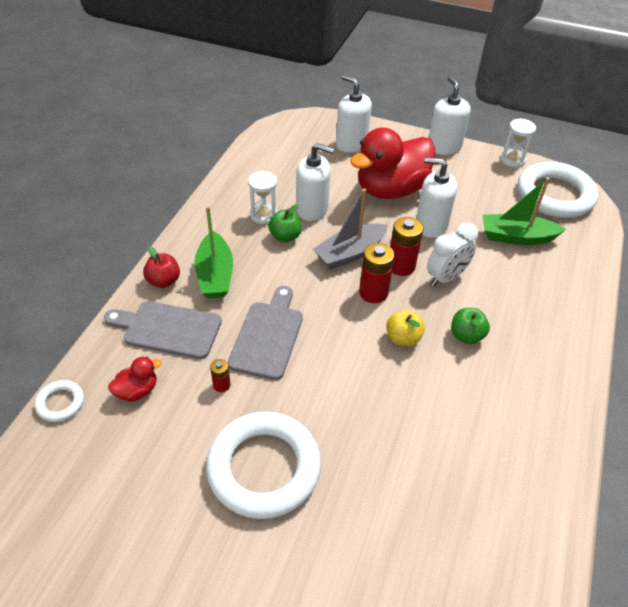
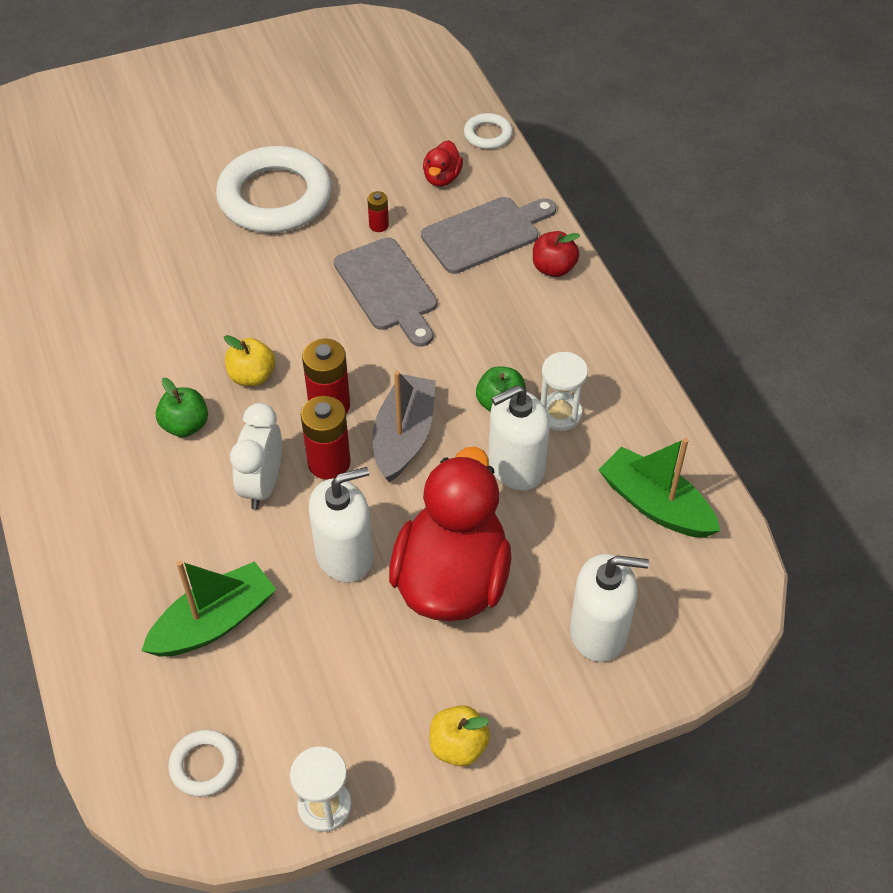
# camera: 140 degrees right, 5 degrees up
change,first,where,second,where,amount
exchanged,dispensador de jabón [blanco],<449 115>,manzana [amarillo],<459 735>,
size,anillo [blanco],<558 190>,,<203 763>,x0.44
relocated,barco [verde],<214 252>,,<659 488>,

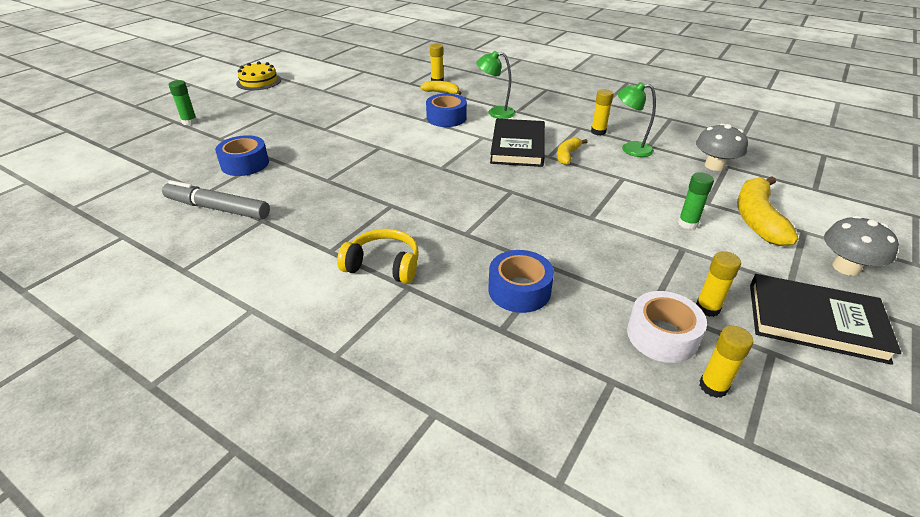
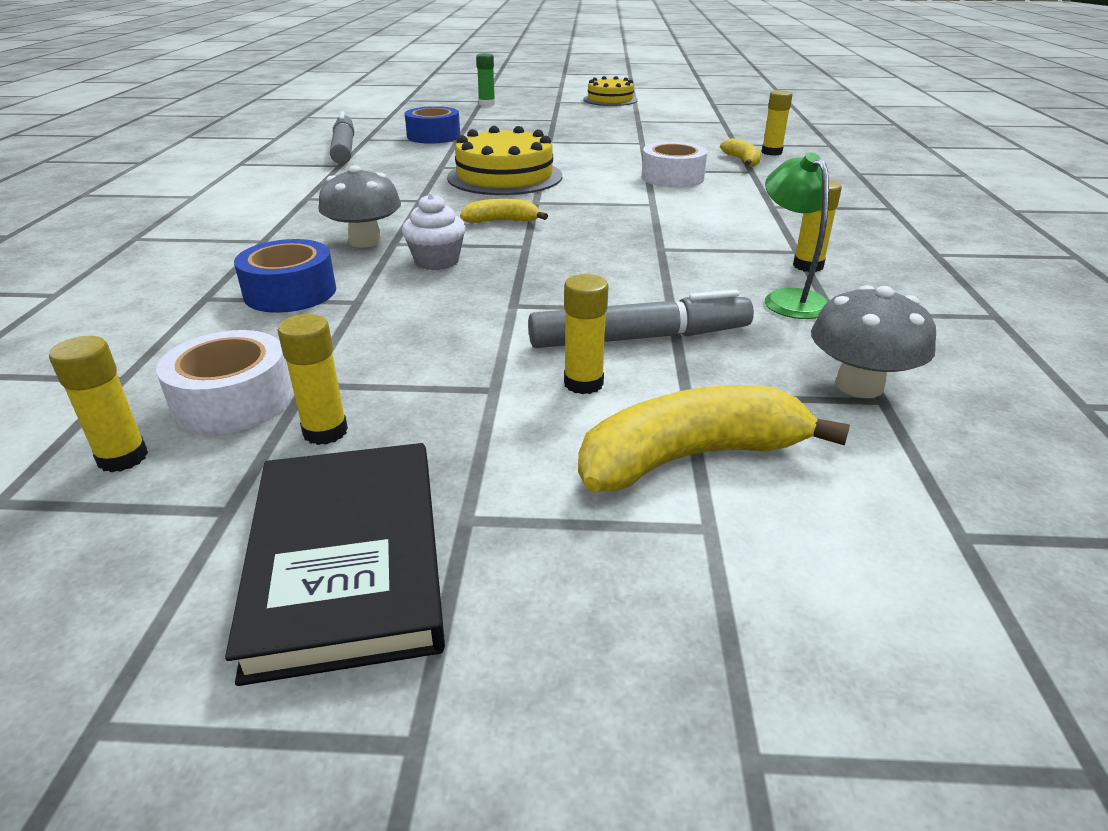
# camera: 60 degrees right, 5 degrees down
change,first,where,second,where,amount
missing,lámpara [verde],<496 85>,,,
colour,cinta adhesiva [azul],<446 110>,cinta adhesiva [blanco],<674 165>,
missing,libro [negro],<517 143>,,,
relocated,plátano [amarillo],<572 151>,,<504 211>,
colour,barra de pegamento [verde],<696 200>,barra de pegamento [amarillo],<586 334>,
relocated,seta [gris],<861 245>,,<359 206>,
missing,auriculares [amarillo],<378 256>,,,
appeared,,,tarta [amarillo],<504 160>,
appeared,,,magdalena [blanco],<434 231>,
appeared,,,rotulador [gris],<641 319>,

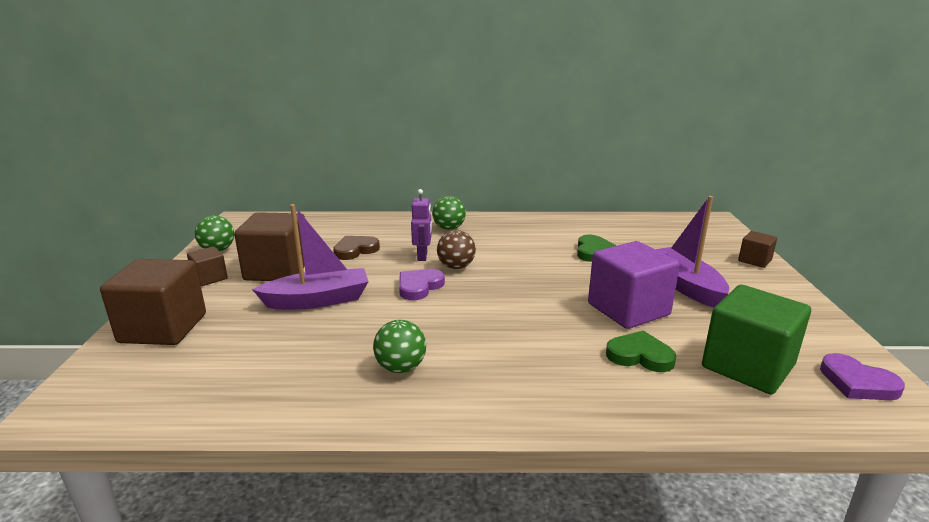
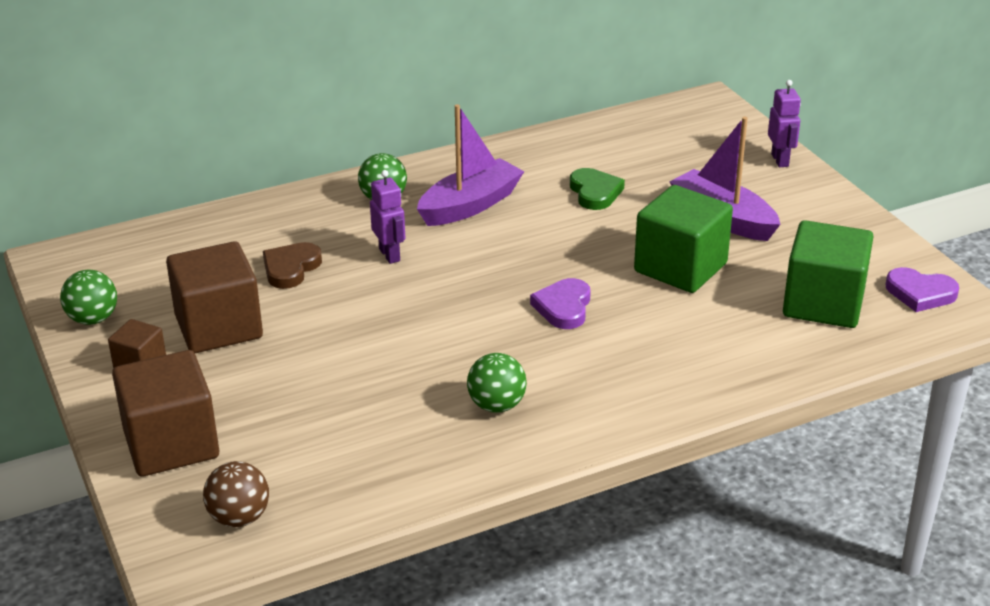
# camera: 25 degrees left, 10 degrees up
change,first,where,second,where,amount
relocated,barco [morado],<310 257>,,<470 165>,
relocated,pelota [marrón],<456 249>,,<236 494>,
exchanged,cubo [marrón],<757 249>,robot [morado],<784 123>,
colour,cubo [morado],<634 285>,cubo [verde],<683 239>,
relocated,corazón [morado],<422 284>,,<560 303>,
missing,corazón [verde],<641 351>,,,

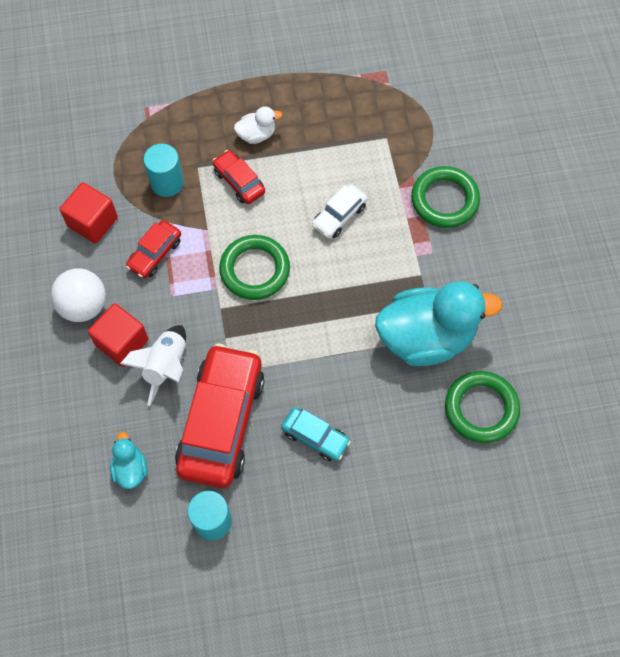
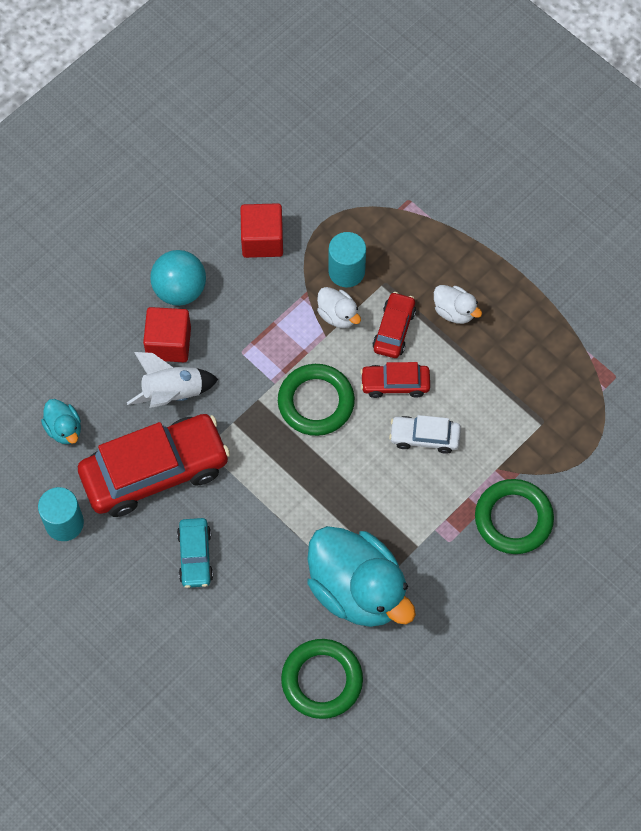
# camera: 55 degrees right, 0 degrees up
change,first,where,second,where,amount
relocated,coche [rojo],<153 249>,,<395 380>,
colour,pelota [blanco],<78 295>,pelota [turquesa],<178 278>,
spun,pato [turquesa],<128 460>,,<61 421>,105 degrees clockwise
appeared,,,pato [blanco],<339 307>,

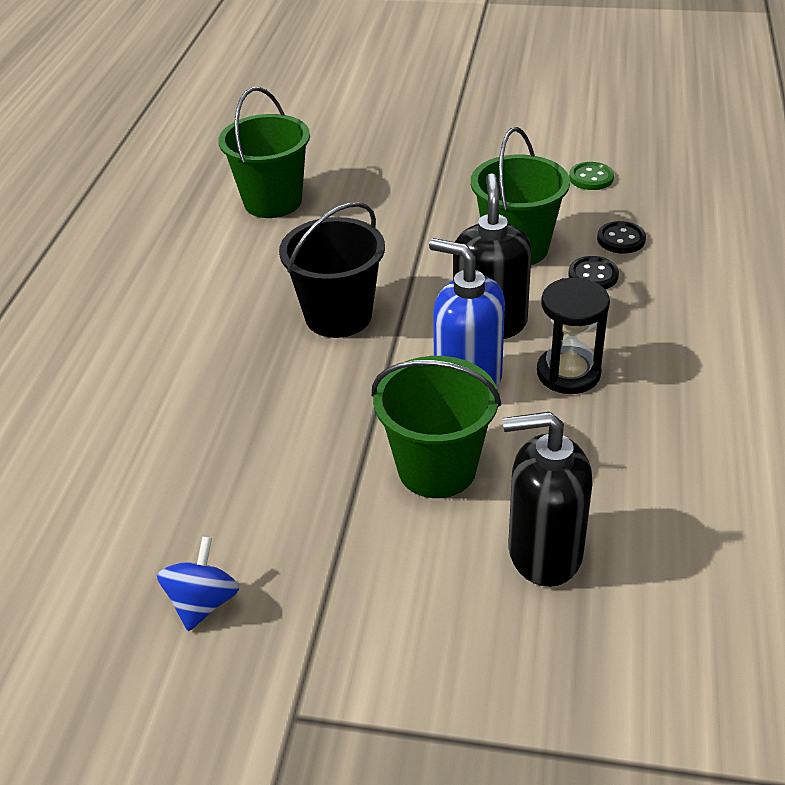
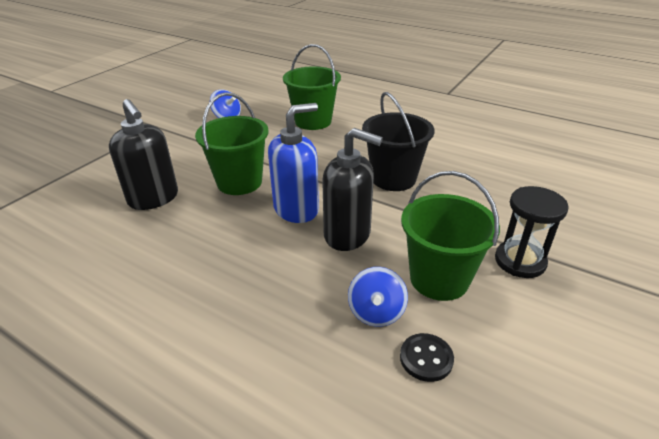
# camera: 110 degrees right, 5 degrees down
change,first,where,second,where,amount
relocated,balde [verde],<264 152>,,<312 87>,
missing,botón [verde],<591 176>,,,
exchanged,botón [negro],<593 272>,peonza [azul],<378 297>,
relocated,reloj de arena [negro],<573 336>,,<532 232>,
spun,dispensador de jabón [negro],<547 499>,,<143 154>,120 degrees clockwise

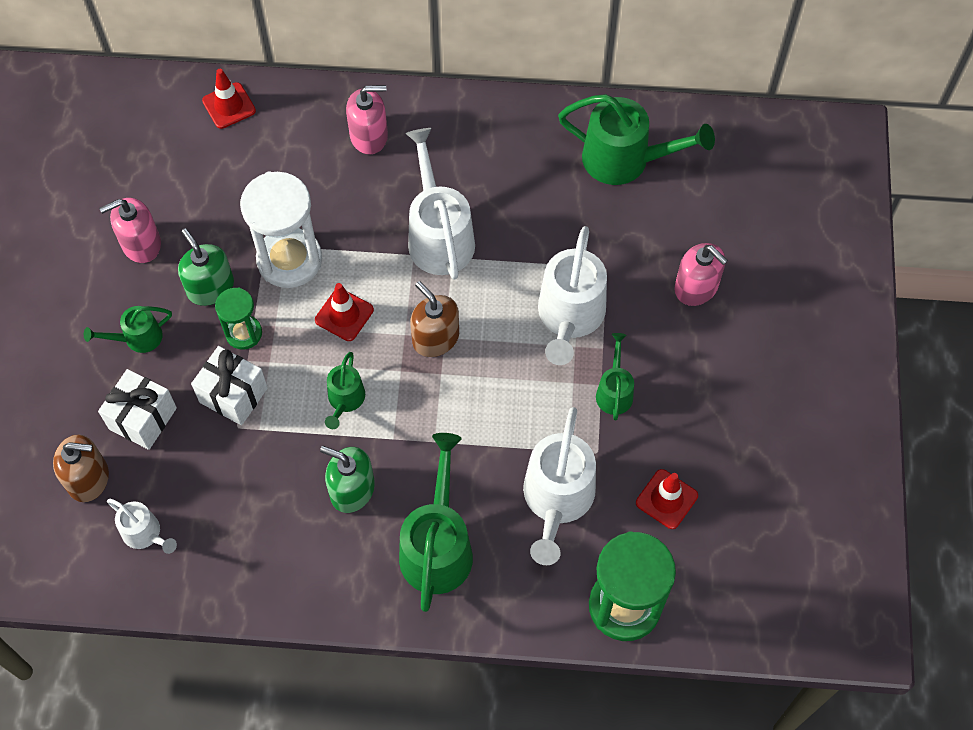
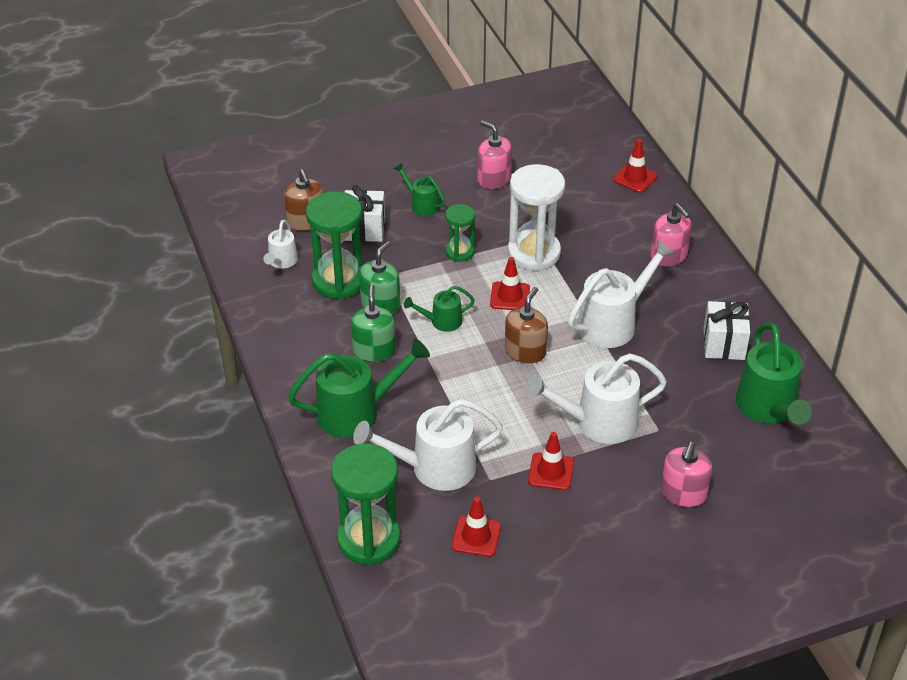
# camera: 65 degrees right, 20 degrees down
change,first,where,second,where,amount
relocated,dispensador de jabón [verde],<206 267>,,<379 277>,
exchanged,regadera [verde],<615 376>,cono de tráfico [rojo],<551 461>,
relocated,regalo [blanco],<229 386>,,<727 330>,
appeared,,,reloj de arena [verde],<334 245>,

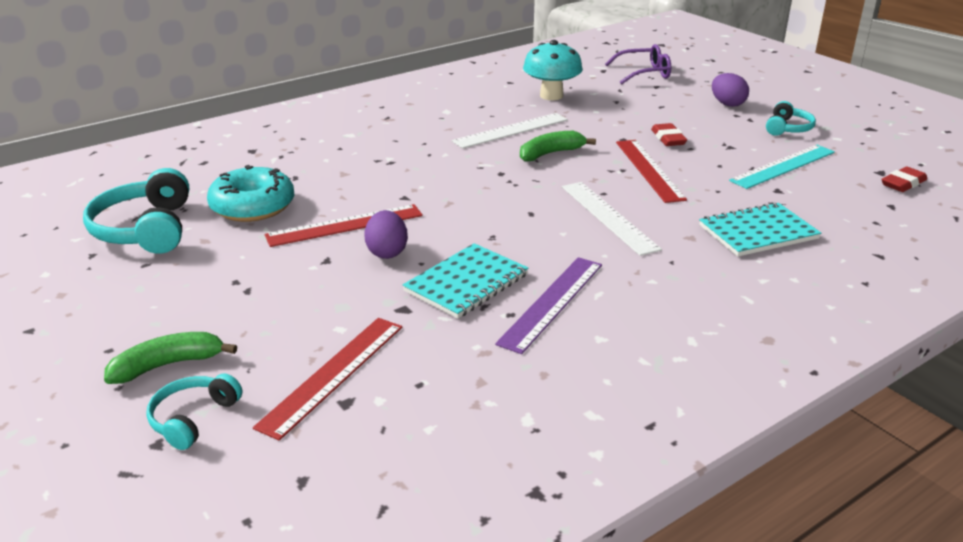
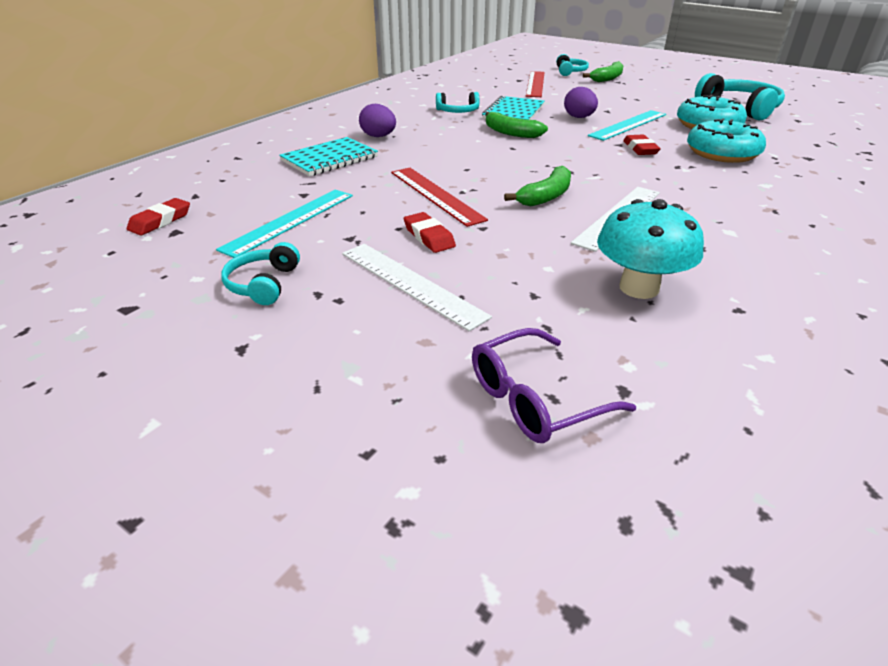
# camera: 160 degrees right, 5 degrees up
change,first,where,second,where,amount
relocated,huevo [morado],<730 90>,,<377 120>,
relocated,regla [blanco],<612 219>,,<417 287>,
colour,regla [rojo],<344 225>,regla [turquesa],<627 125>,
exchanged,regla [morado],<548 305>,auriculares [turquesa],<457 102>,
appeared,,,plátano [verde],<516 125>,
appeared,,,rosquilla [turquesa],<726 140>,
appeared,,,goma de borrar [rojo],<642 145>,

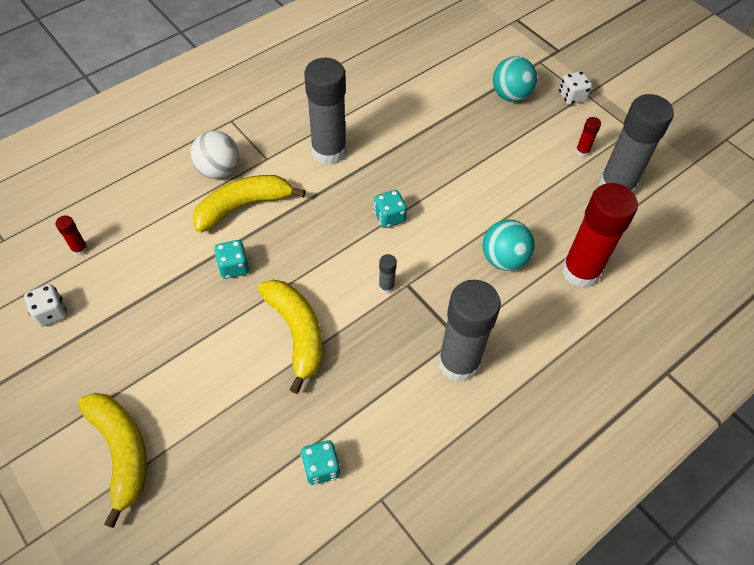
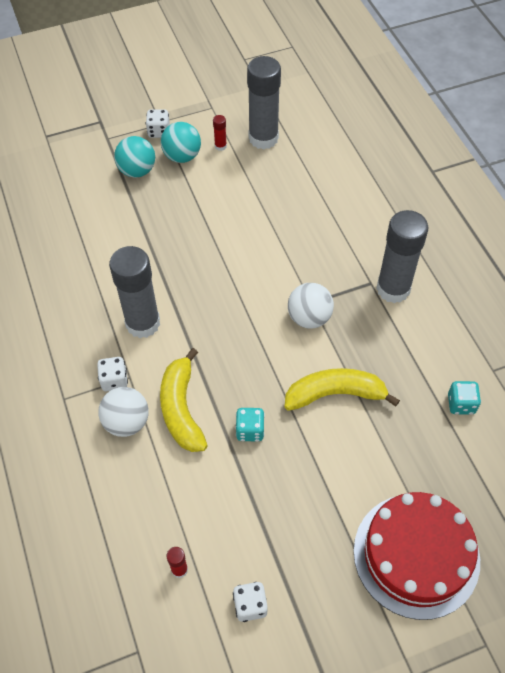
# camera: 70 degrees left, 0 degrees up
change,first,where,second,where,amount
missing,barra de pegamento [rojo],<600 235>,,,
missing,dado [turquesa],<390 209>,,,
relocated,pelota [turquesa],<508 245>,,<181 142>,
exchanged,barra de pegamento [gris],<388 274>,pelota [blanco],<311 306>,
exchanged,plátano [amarillo],<112 460>,tarta [rojo],<417 556>,
appeared,,,dado [blanco],<112 374>,

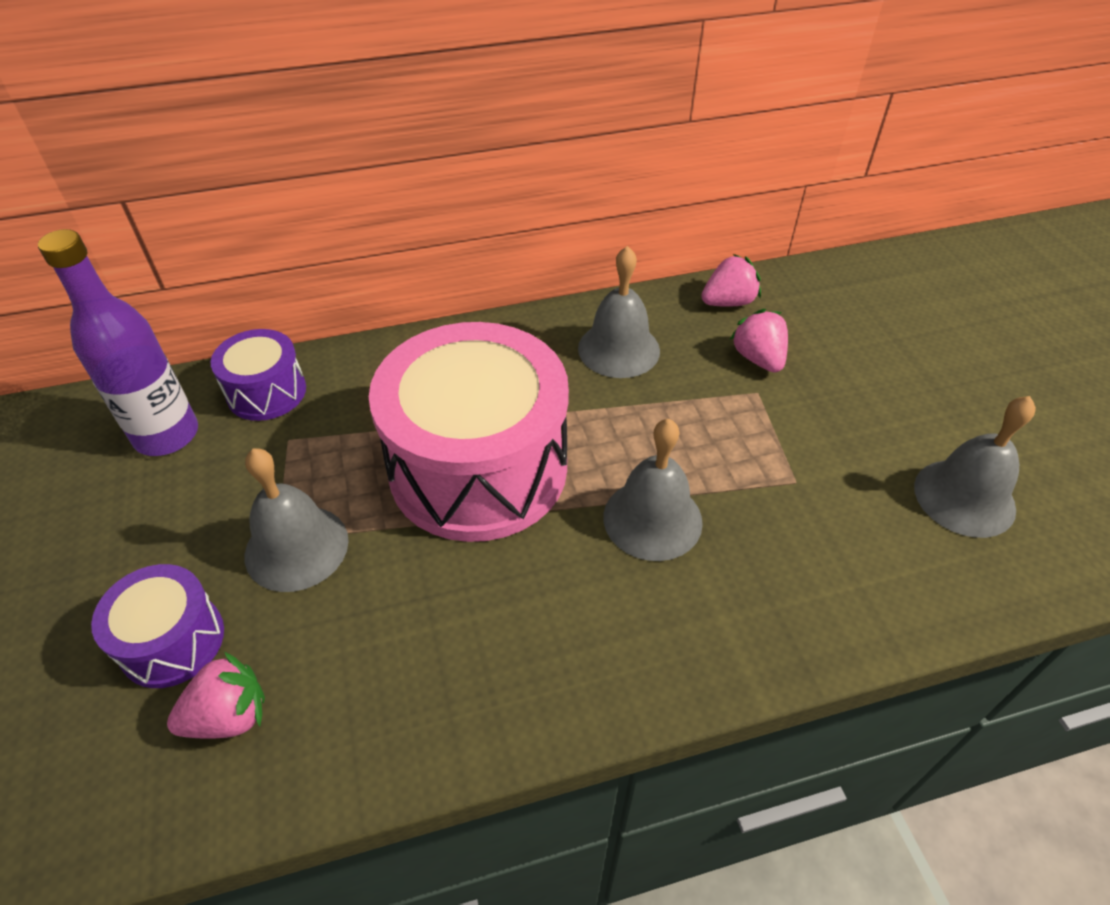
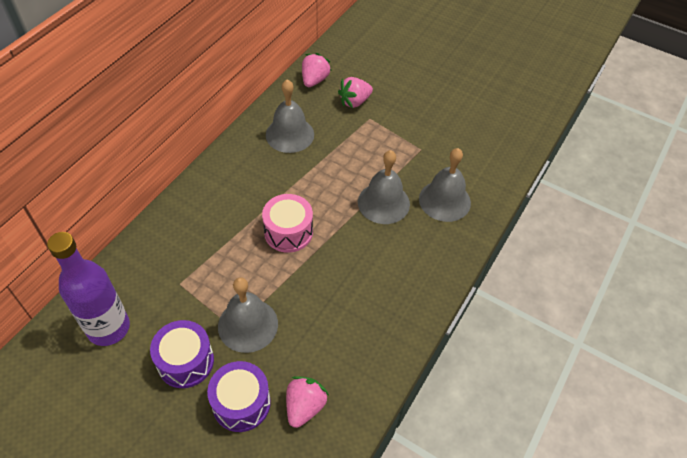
# camera: 45 degrees left, 5 degrees up
change,first,where,second,where,amount
spun,fresa [rosa],<759 340>,,<355 92>,60 degrees counterclockwise
size,tambor [rosa],<469 432>,,<287 223>,x0.47
relocated,tambor [morado],<258 375>,,<182 354>,
relocated,campana [gris],<975 467>,,<445 185>,

